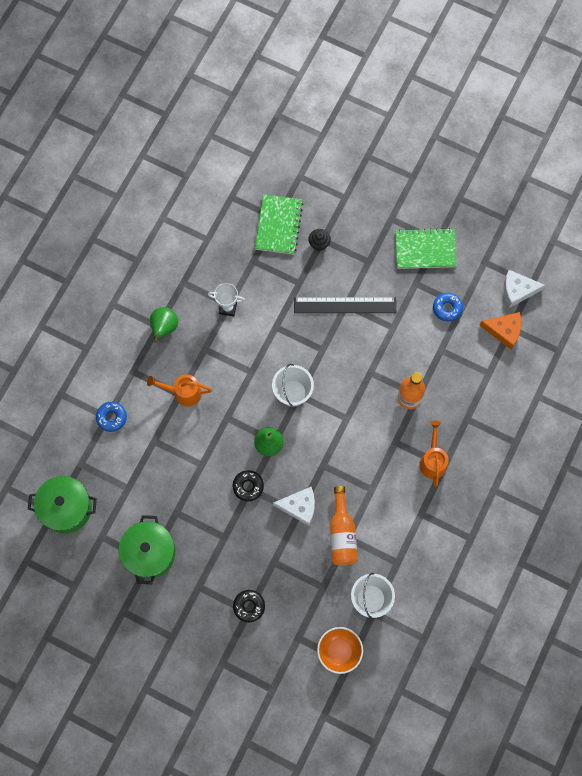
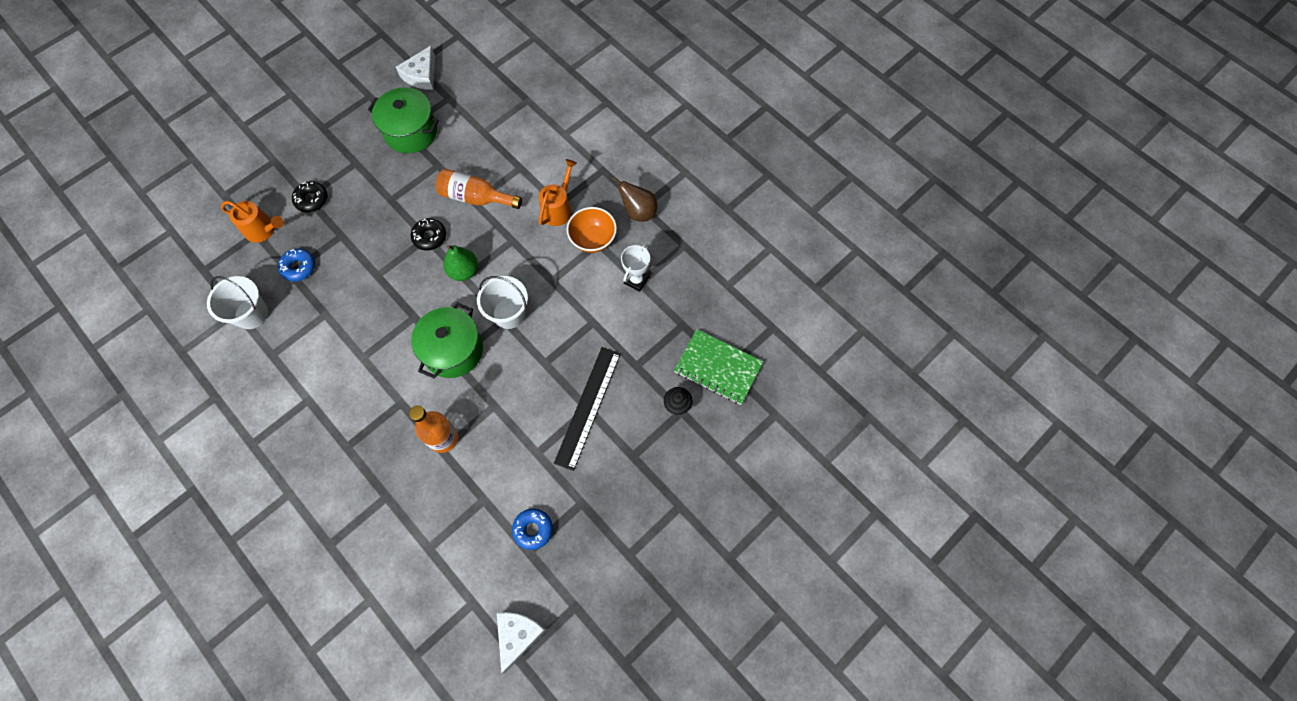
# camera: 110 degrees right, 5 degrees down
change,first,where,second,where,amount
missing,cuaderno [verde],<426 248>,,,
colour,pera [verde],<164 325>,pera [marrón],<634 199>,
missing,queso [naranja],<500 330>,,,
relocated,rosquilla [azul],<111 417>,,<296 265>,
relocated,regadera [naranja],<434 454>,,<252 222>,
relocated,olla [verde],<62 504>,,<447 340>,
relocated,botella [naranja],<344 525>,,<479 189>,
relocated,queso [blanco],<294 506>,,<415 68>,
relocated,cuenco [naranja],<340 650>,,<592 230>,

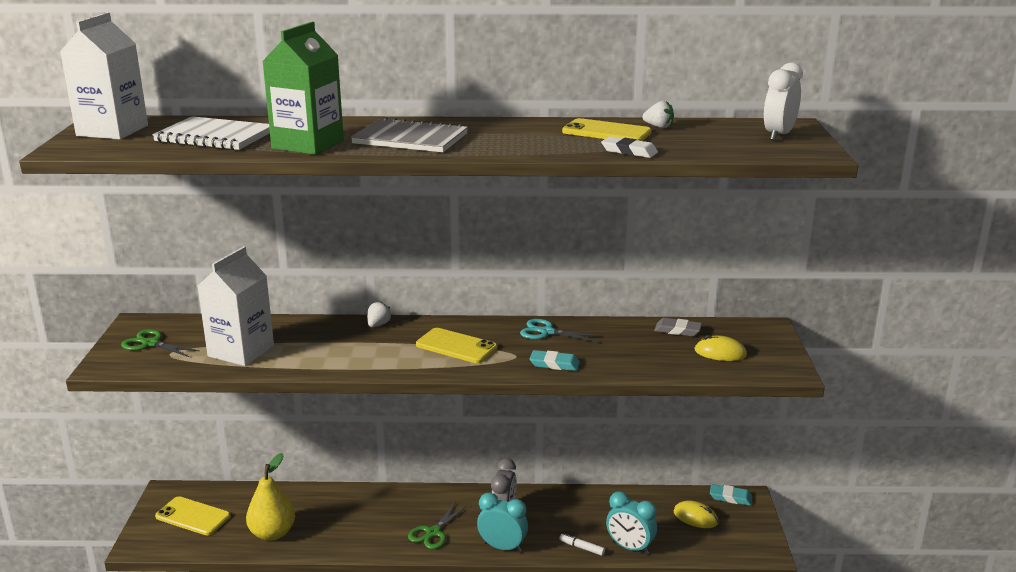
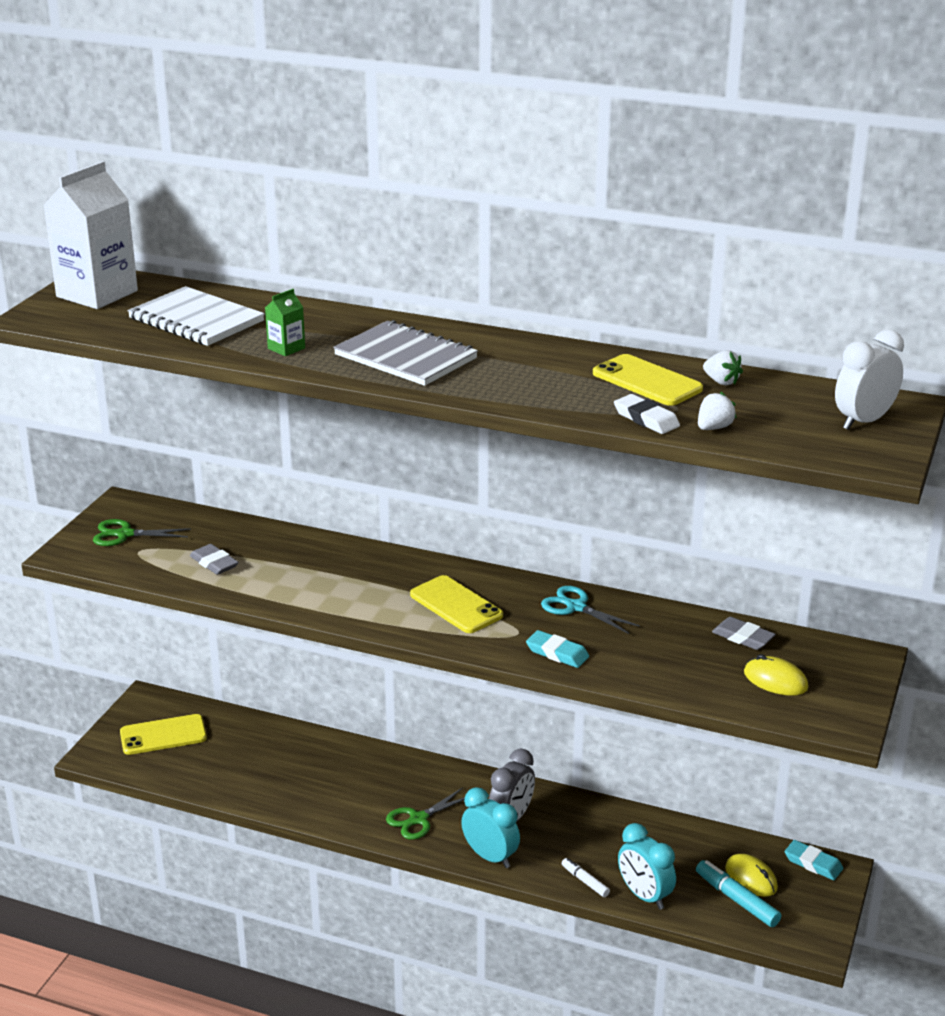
# camera: 20 degrees right, 5 degrees up
change,first,where,second,where,amount
size,cartón de leche [verde],<303 88>,,<285 322>,x0.44
exchanged,cartón de leche [blanco],<236 306>,goma de borrar [gris],<214 559>,
relocated,fresa [blanco],<379 314>,,<717 411>,
spun,tijeras [verde],<160 343>,,<142 532>,45 degrees counterclockwise
missing,pera [amarillo],<270 497>,,,
spun,móvil [amarillo],<193 515>,,<163 734>,60 degrees counterclockwise
appeared,,,rotulador [turquesa],<738 893>,

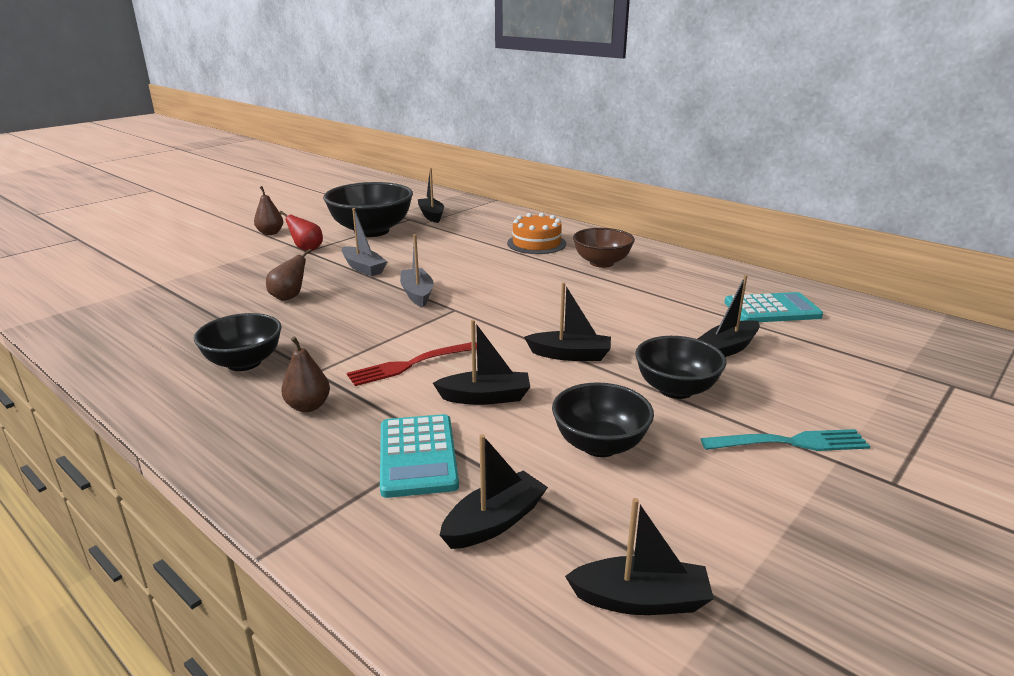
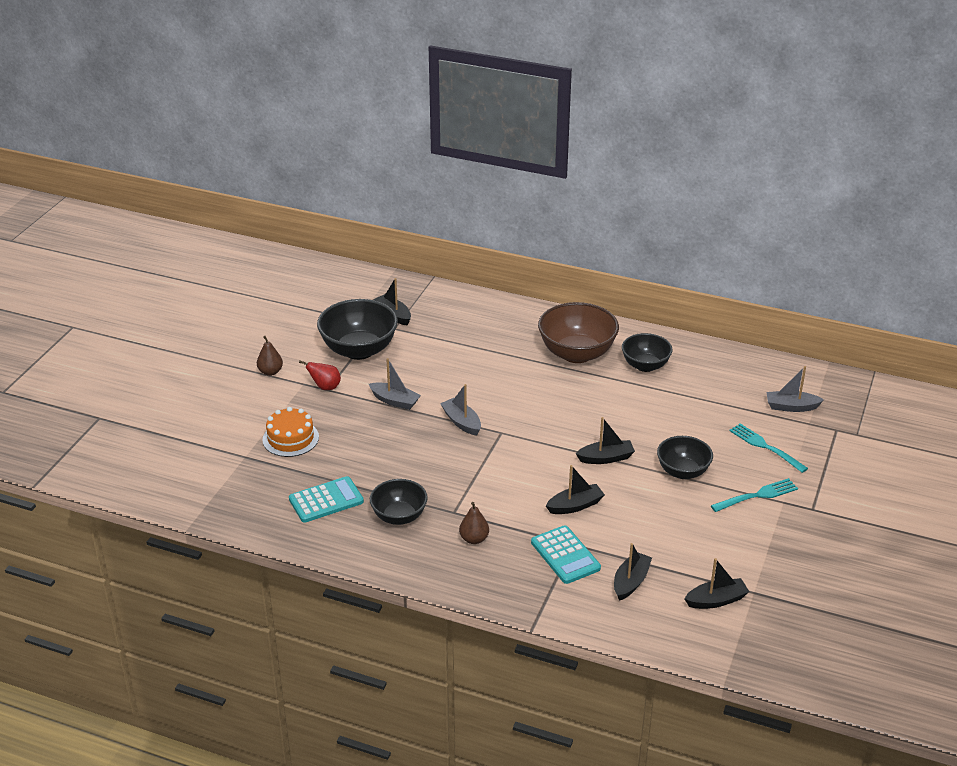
# camera: 20 degrees left, 10 degrees up
change,first,where,second,where,amount
relocated,tarta [naranja],<536 233>,,<291 432>,
size,cuenco [marrón],<604 248>,,<578 332>,x1.60
missing,pera [marrón],<289 275>,,,
missing,barco [negro],<729 316>,,,
relocated,calculadora [turquesa],<773 307>,,<326 499>,
missing,tenedor [rojo],<412 364>,,,
relocated,cuenco [negro],<603 419>,,<647 352>,
appeared,,,barco [gris],<795 389>,
appeared,,,tenedor [turquesa],<768 448>,

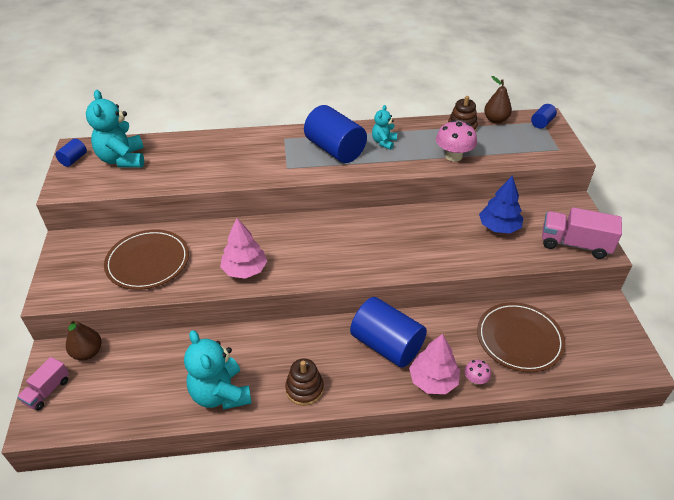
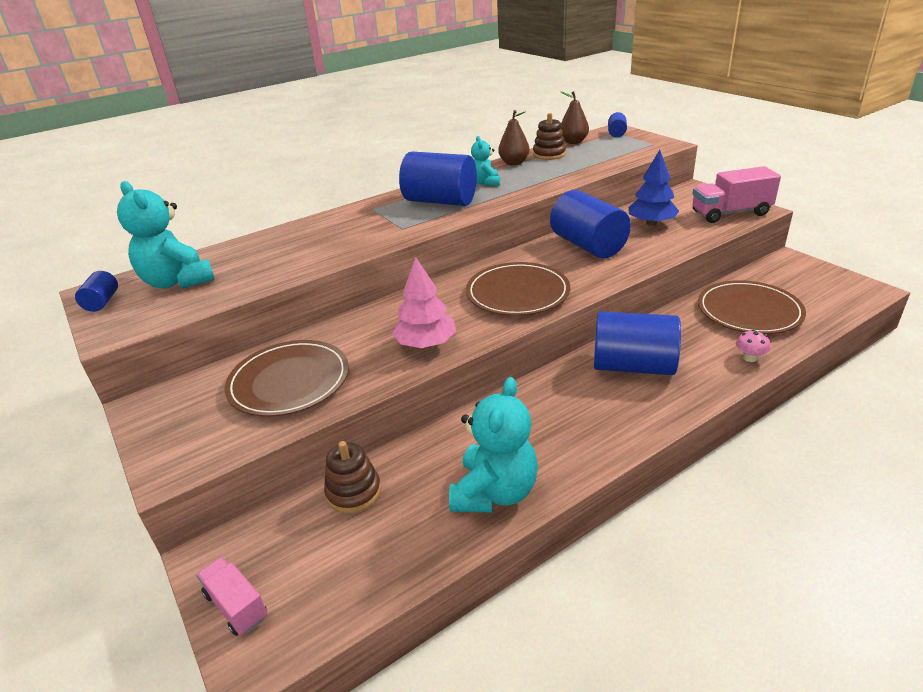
# camera: 25 degrees left, 10 degrees down
change,first,where,second,where,amount
missing,seta [rosa],<456 140>,,,
relocated,pera [marrón],<84 339>,,<514 137>,
spun,osito [turquesa],<218 370>,,<493 444>,105 degrees counterclockwise
missing,árbol [rosa],<434 364>,,,
spun,camión [rosa],<43 383>,,<232 596>,135 degrees clockwise
relocated,juguete apilable [marrón],<304 382>,,<352 477>,
appeared,,,cilindro [azul],<590 224>,
appeared,,,plato [marrón],<518 289>,

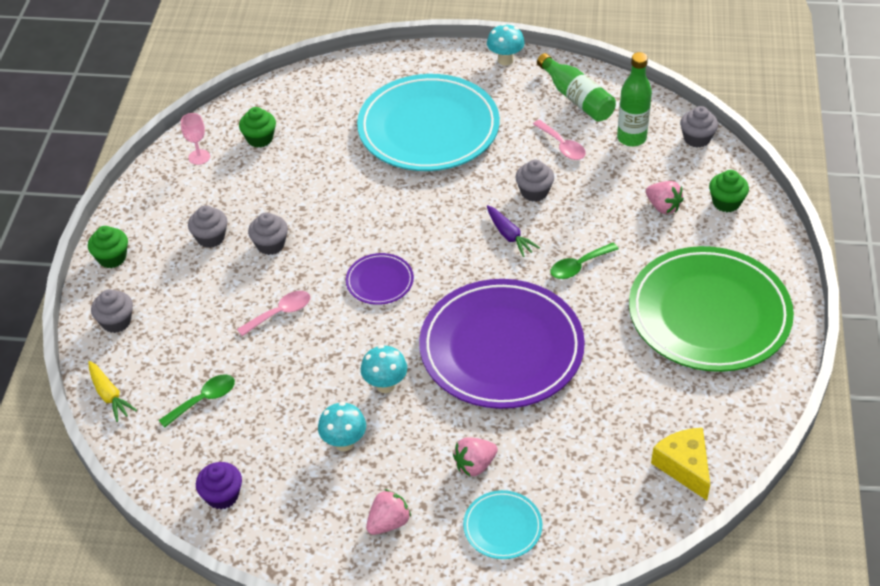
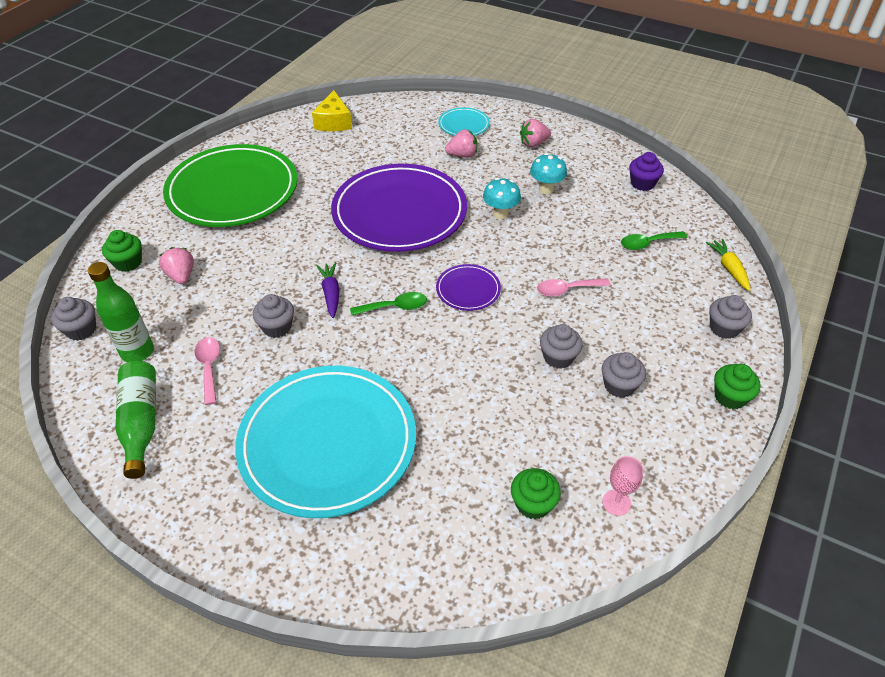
# camera: 160 degrees left, 0 degrees up
change,first,where,second,where,amount
missing,seta [turquesa],<506 44>,,,
relocated,cuchara [verde],<585 261>,,<388 304>,

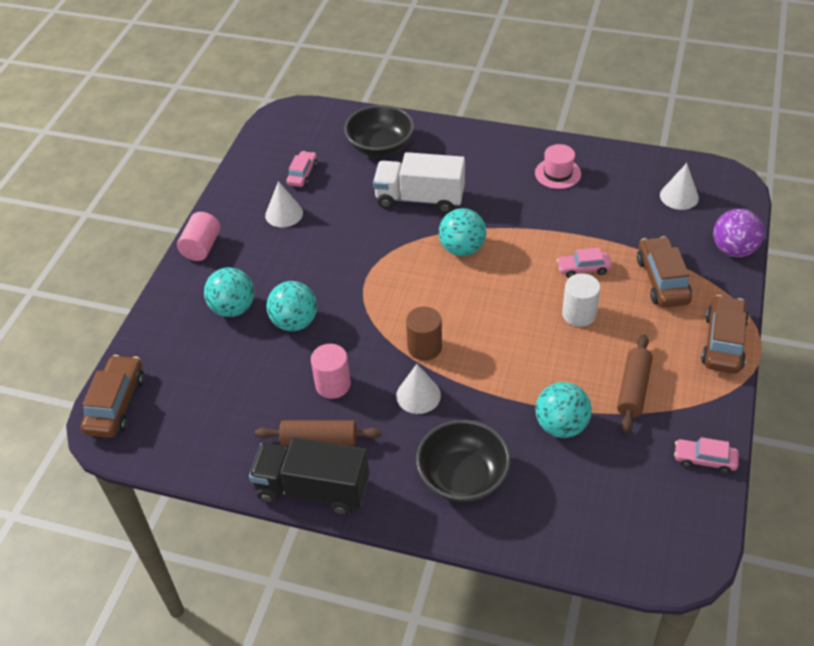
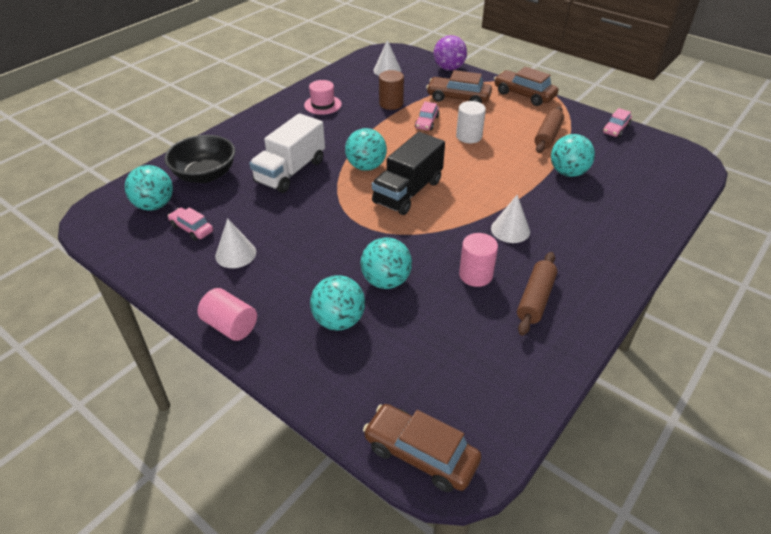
# camera: 70 degrees left, 5 degrees down
change,first,where,second,where,amount
relocated,cilindro [marrón],<424 334>,,<391 90>,
spun,rodillo [marrón],<635 383>,,<549 129>,75 degrees clockwise
missing,cuenco [negro],<463 461>,,,
relocated,camión [negro],<309 476>,,<408 173>,
appeared,,,pelota [turquesa],<149 188>,

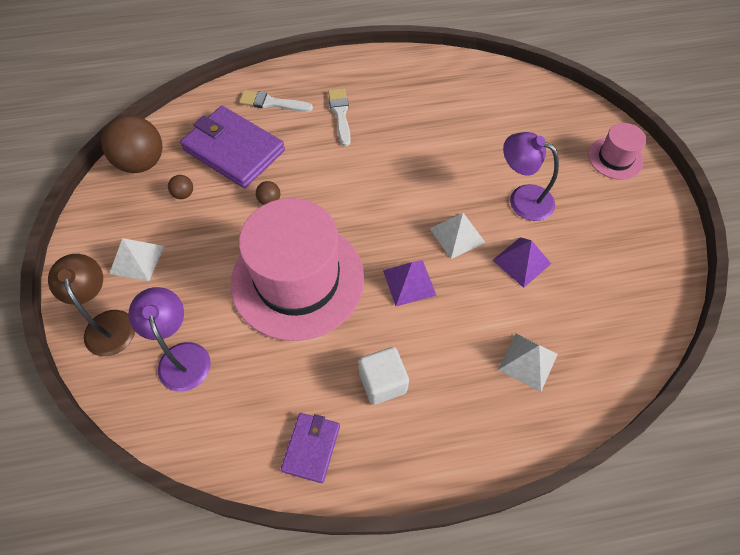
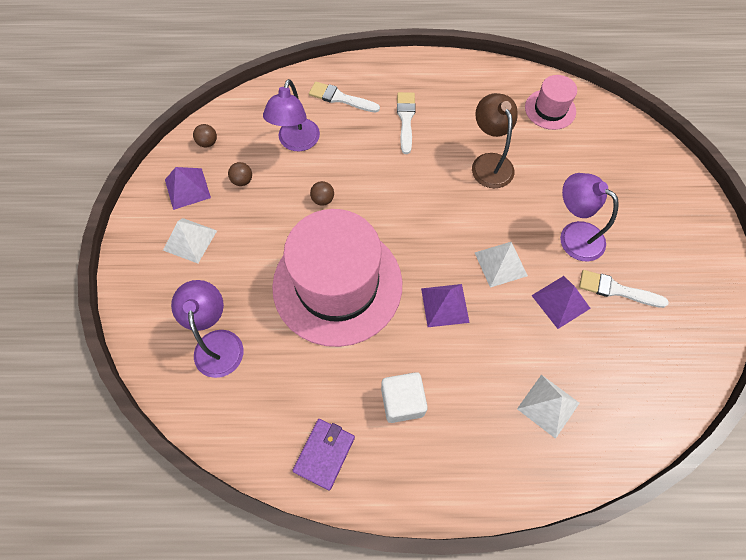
# camera: 10 degrees right, 5 degrees up
change,first,where,second,where,amount
exchanged,cartera [morado],<232 147>,lámpara [morado],<291 115>,
size,pelota [marrón],<132 144>,,<205 136>,x0.42
relocated,sombrero [rosa],<617 151>,,<551 102>,
relocated,lámpara [marrón],<91 305>,,<495 140>,
appeared,,,pirámide [morado],<188 188>,
appeared,,,pincel [blanco],<624 289>,

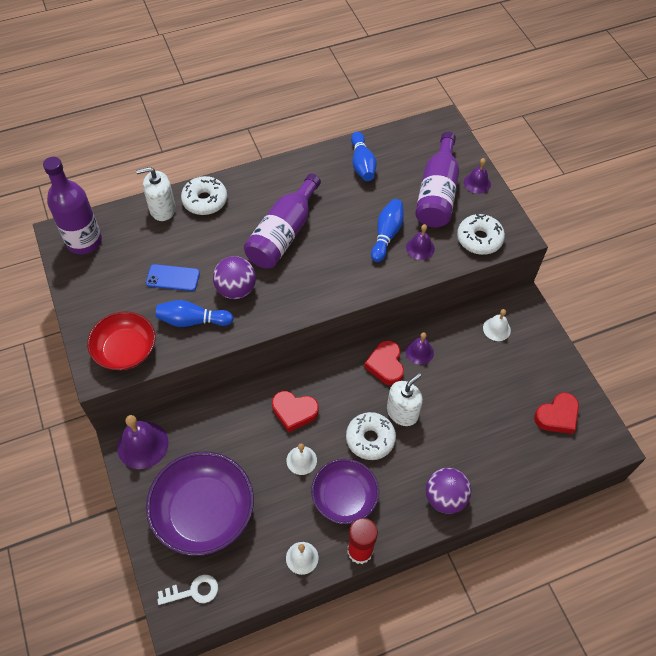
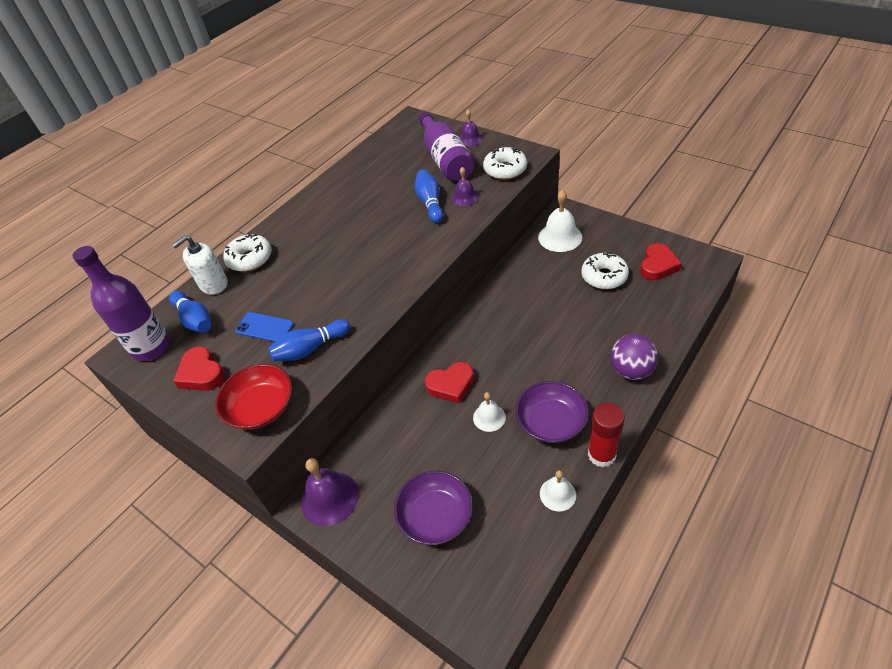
# camera: 25 degrees left, 10 degrees down
change,first,where,second,where,amount
relocated,bolo [azul],<364 156>,,<190 312>,
missing,botella [morado],<282 221>,,,
missing,pelota [morado],<234 277>,,,
spun,móvil [azul],<173 277>,,<264 327>,45 degrees clockwise
size,campana [blanco],<497 325>,,<560 221>,x1.68
missing,campana [morado],<420 348>,,,
relocated,corazón [rojo],<384 362>,,<199 368>,
missing,dispensador de jabón [blanco],<405 399>,,,
relocated,rosquilla [blanco],<371 436>,,<605 270>,
size,cuenco [morado],<200 504>,,<433 508>,x0.65
missing,llave [blanco],<187 590>,,,

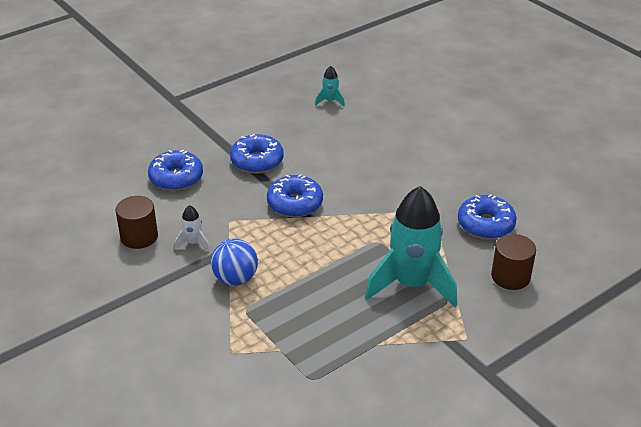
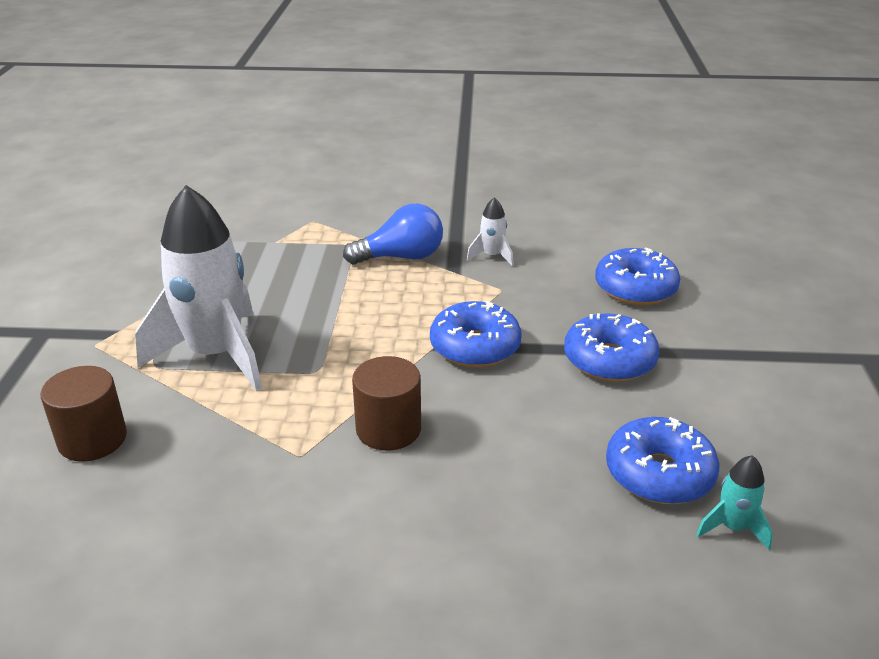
# camera: 130 degrees right, 5 degrees down
change,first,where,second,where,amount
colour,cohete [turquesa],<411 246>,cohete [blanco],<198 288>,
relocated,rosquilla [azul],<487 216>,,<663 460>,
relocated,cilindro [marrón],<137 222>,,<386 403>,
exchanged,pelota [azul],<234 262>,bombilla [azul],<393 234>,

